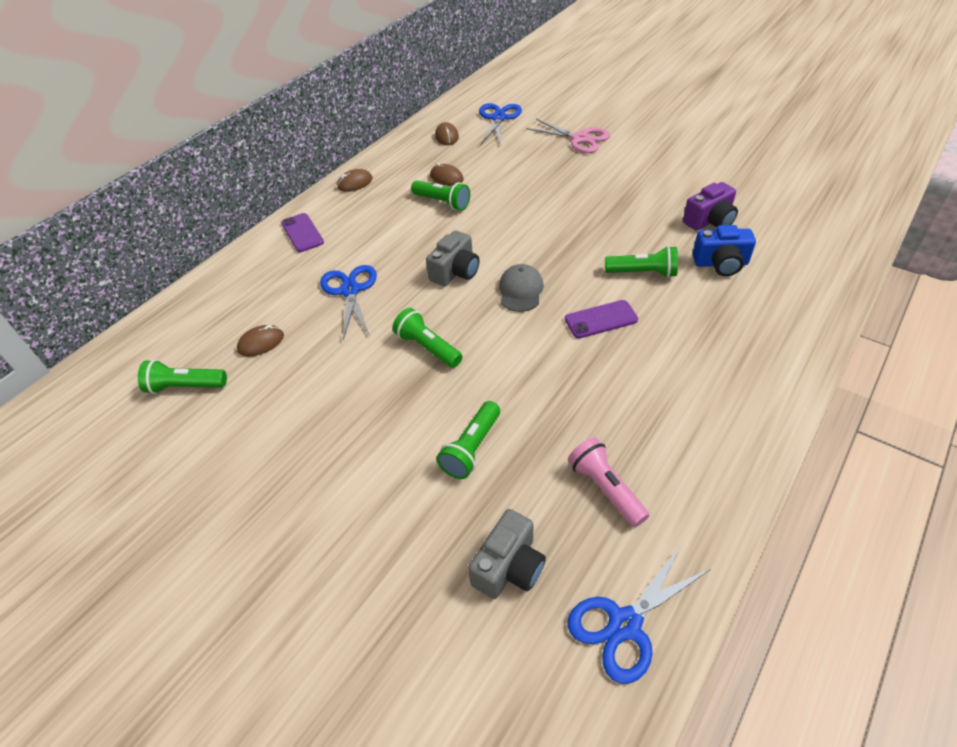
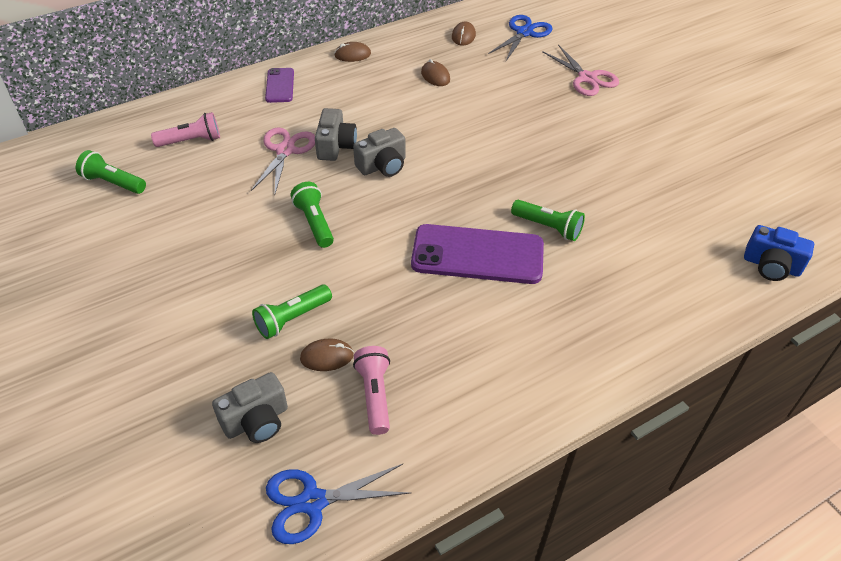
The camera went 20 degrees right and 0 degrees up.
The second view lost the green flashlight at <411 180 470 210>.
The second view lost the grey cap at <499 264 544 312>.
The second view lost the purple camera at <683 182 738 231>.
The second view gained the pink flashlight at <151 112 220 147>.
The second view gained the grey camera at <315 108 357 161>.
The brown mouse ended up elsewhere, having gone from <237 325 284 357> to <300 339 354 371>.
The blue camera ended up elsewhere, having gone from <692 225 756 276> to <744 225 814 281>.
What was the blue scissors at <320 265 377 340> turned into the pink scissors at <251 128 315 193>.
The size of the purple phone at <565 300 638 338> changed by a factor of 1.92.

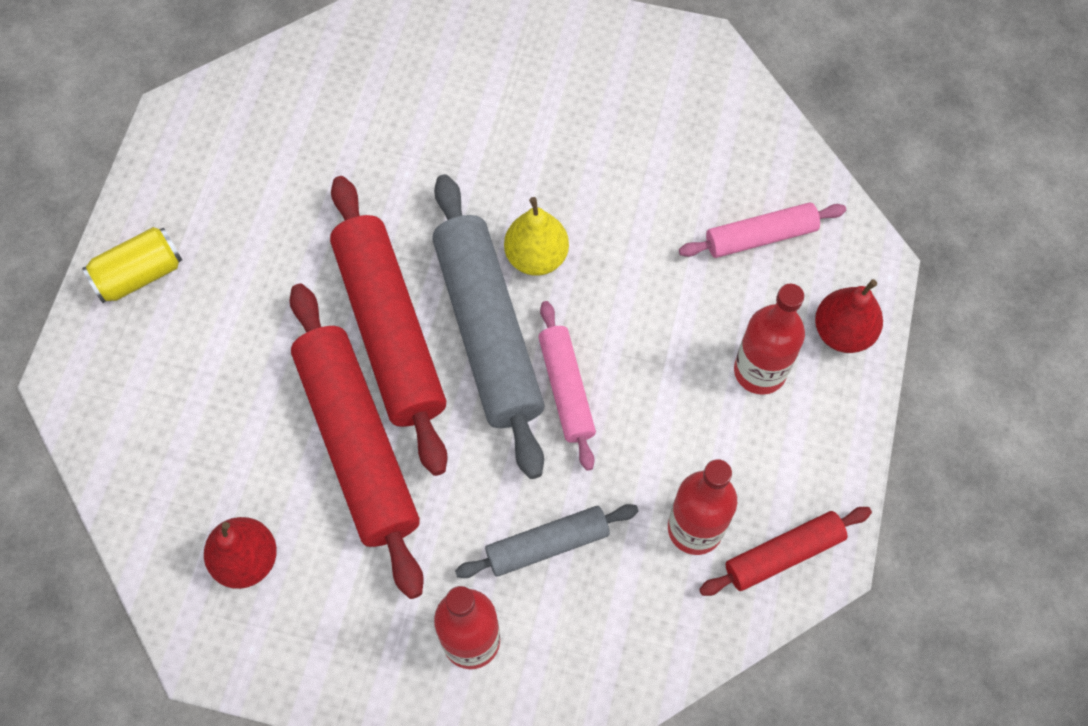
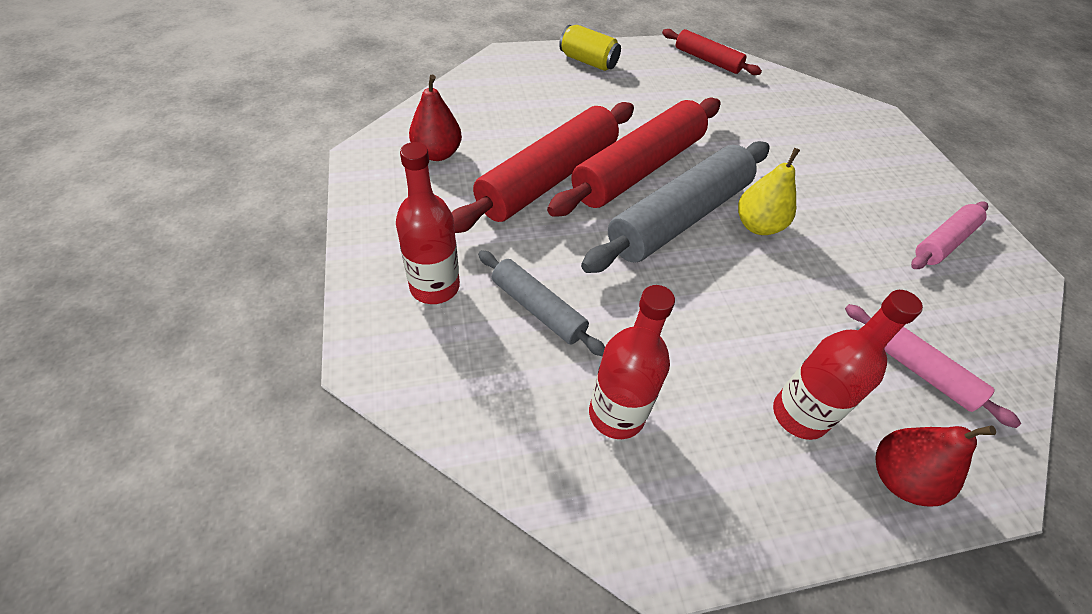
The camera went 60 degrees right and 15 degrees down.
The pink rolling pin ended up elsewhere, having gone from <538 301 596 471> to <911 202 989 269>.
The red rolling pin ended up elsewhere, having gone from <699 507 872 596> to <662 29 762 75>.

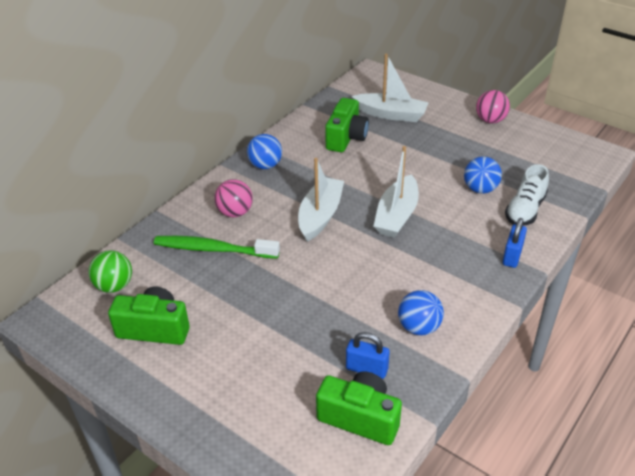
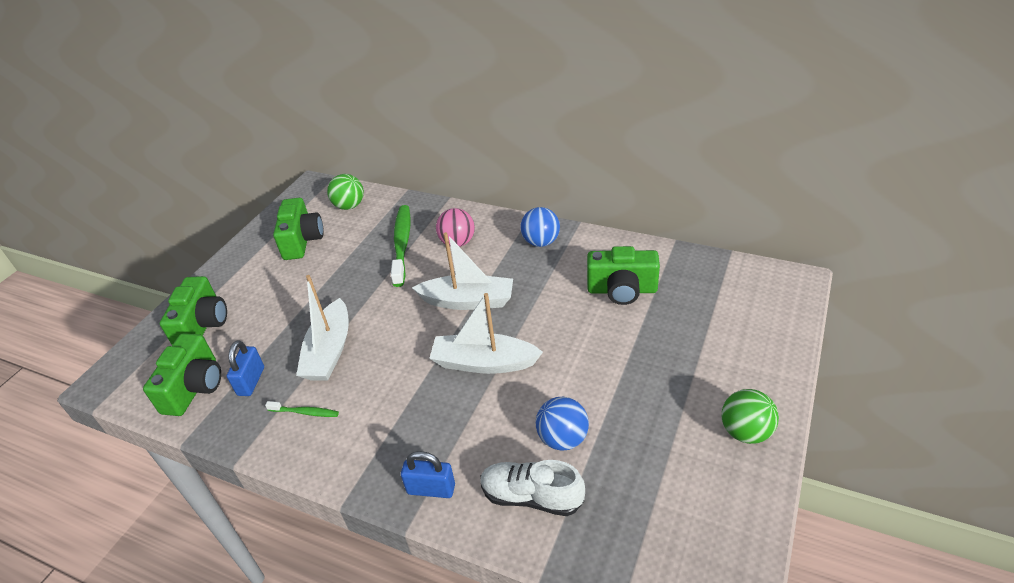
The camera went 80 degrees right and 0 degrees up.
The second view gained the green camera at <160 276 227 345>.
The white boat ended up elsewhere, having gone from <352 54 429 122> to <296 275 349 381>.
Where the blue ball stood at <398 290 444 335>, the green toothbrush came to stand at <265 401 339 417>.
What was the pink ball at <476 90 510 123> turned into the green ball at <722 389 779 444>.

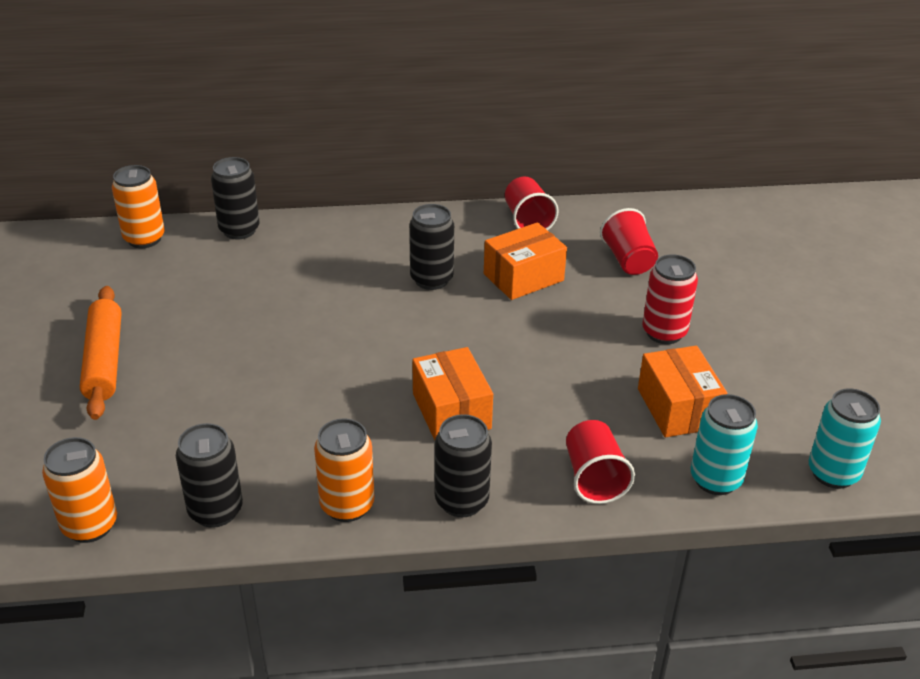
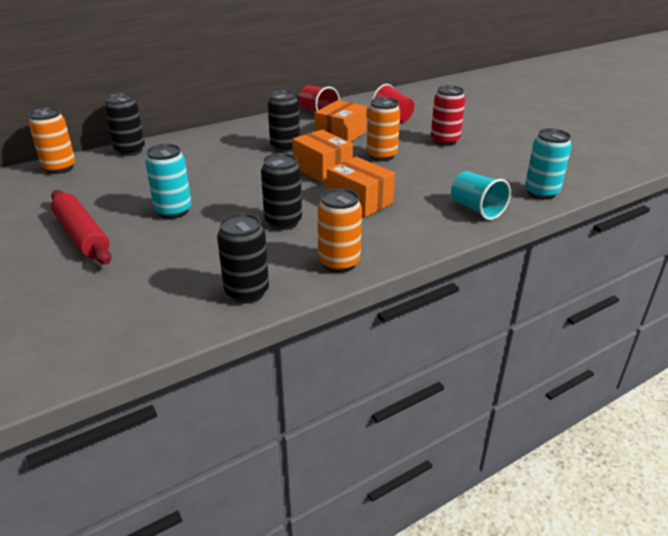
The camera went 25 degrees left and 5 degrees down.
The orange can ended up elsewhere, having gone from <42 437 117 543> to <367 97 400 161>.
The black can ended up elsewhere, having gone from <435 414 492 517> to <261 153 302 230>.
The orange box ended up elsewhere, having gone from <638 346 727 437> to <292 130 353 183>.
The turquoise can ended up elsewhere, having gone from <809 388 881 489> to <145 144 192 219>.
What was the orange rolling pin at <80 286 121 420> turned into the red rolling pin at <51 190 111 264>.
What was the red cup at <566 420 635 504> turned into the turquoise cup at <451 171 511 220>.

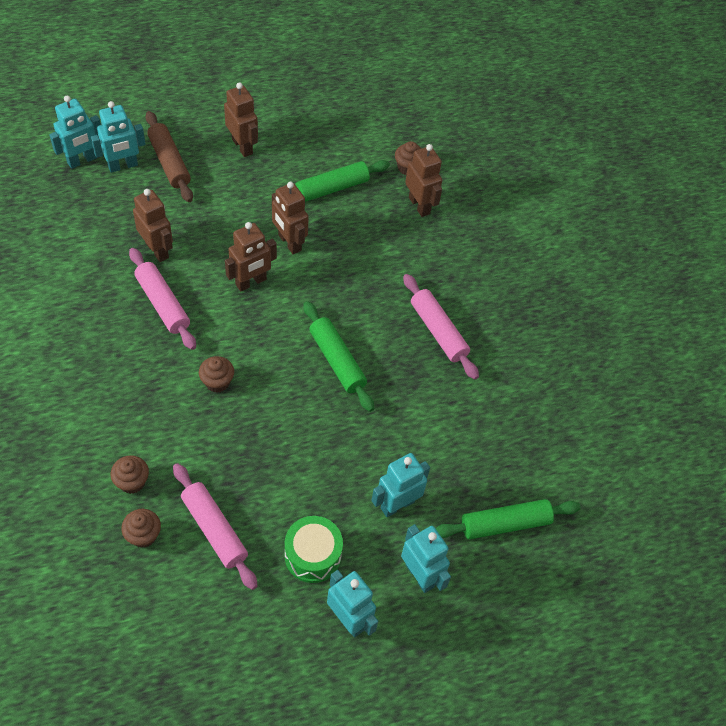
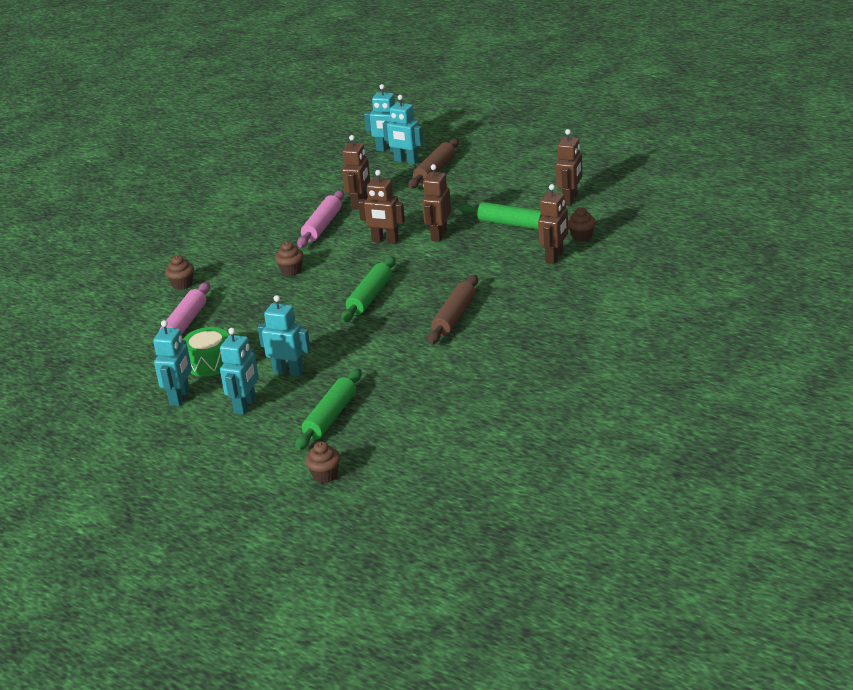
The camera went 60 degrees right and 25 degrees down.
The brown cupcake ended up elsewhere, having gone from <121 509 161 548> to <305 441 341 483>.
The brown robot ended up elsewhere, having gone from <224 82 258 157> to <556 129 582 205>.
What was the pink rolling pin at <403 274 479 380> turned into the brown rolling pin at <428 275 478 344>.
The green rolling pin at <435 499 581 539> ended up facing another way, 75 degrees clockwise from before.

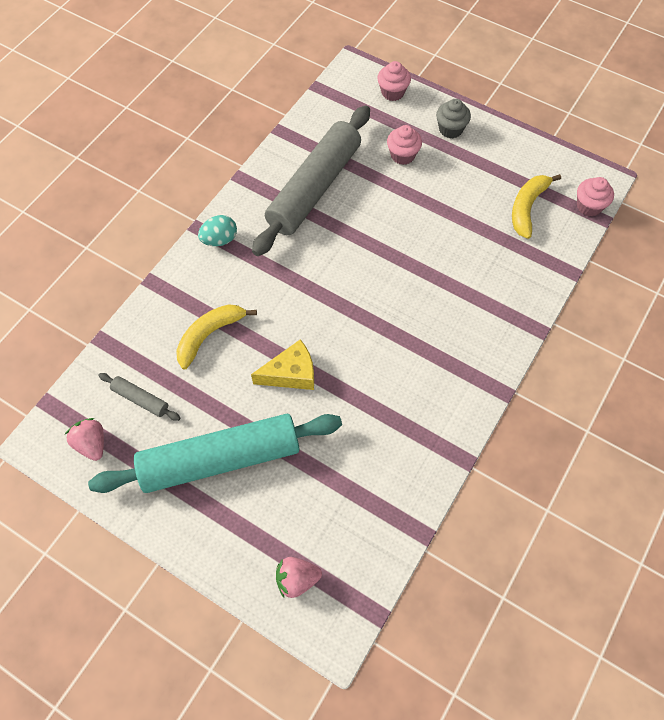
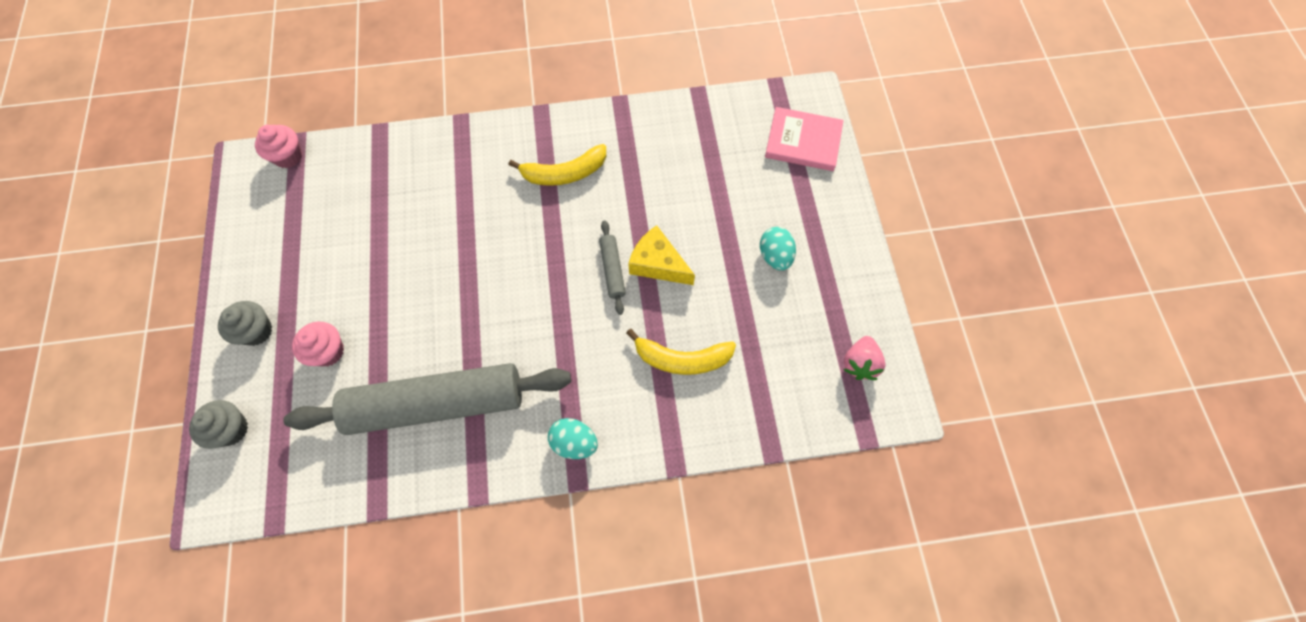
The camera went 130 degrees left and 5 degrees up.
The grey rolling pin ended up elsewhere, having gone from <98 373 180 421> to <599 221 626 315>.
The yellow banana ended up elsewhere, having gone from <512 174 561 239> to <509 144 606 186>.
Where the turquoise rolling pin stood at <88 414 342 493>, the turquoise egg came to stand at <760 227 796 270>.
Where the pink strawberry stood at <276 557 322 598>, the pink book came to stand at <765 107 844 171>.
What was the pink cupcake at <377 61 411 101> turned into the grey cupcake at <189 400 248 449>.

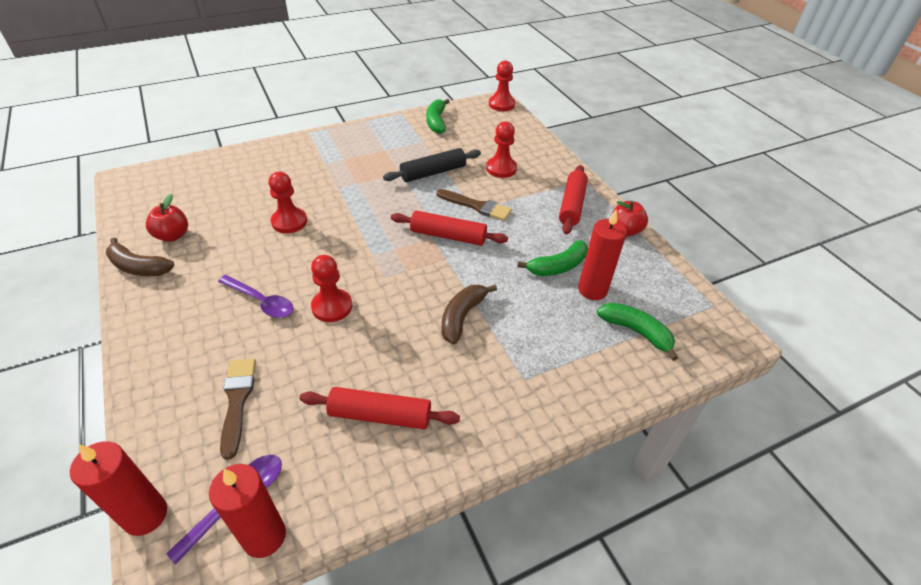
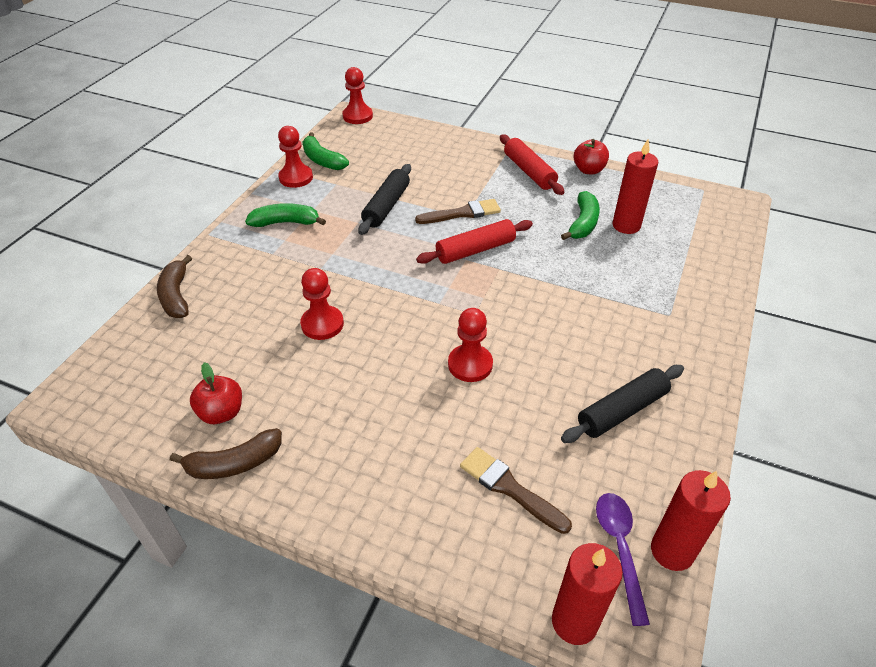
The camera went 40 degrees left and 0 degrees up.
The second view lost the purple spoon at <218 275 293 318>.
The brown banana ended up elsewhere, having gone from <442 285 497 344> to <157 255 192 318>.
The red pawn ended up elsewhere, having gone from <486 121 517 178> to <278 126 313 188>.
The green banana ended up elsewhere, having gone from <597 303 678 361> to <245 203 326 227>.
What was the red rolling pin at <300 387 460 429> turned into the black rolling pin at <561 365 684 443>.

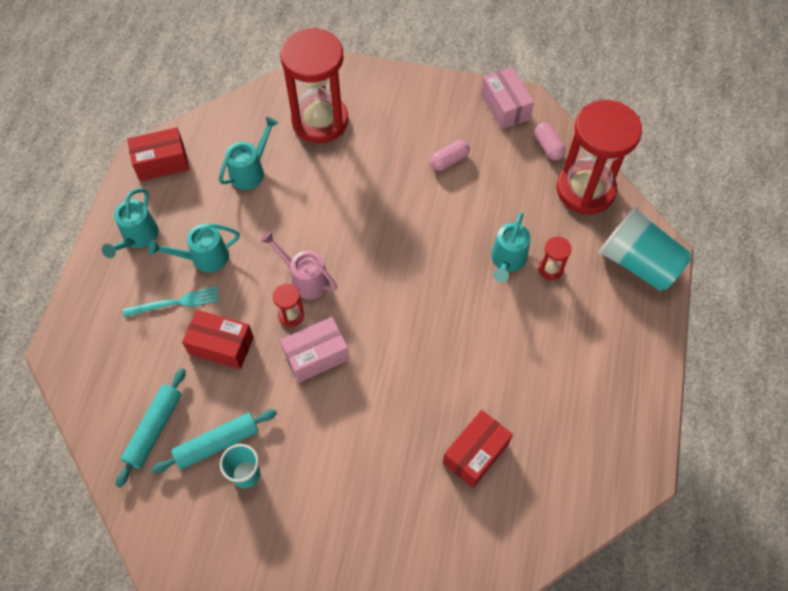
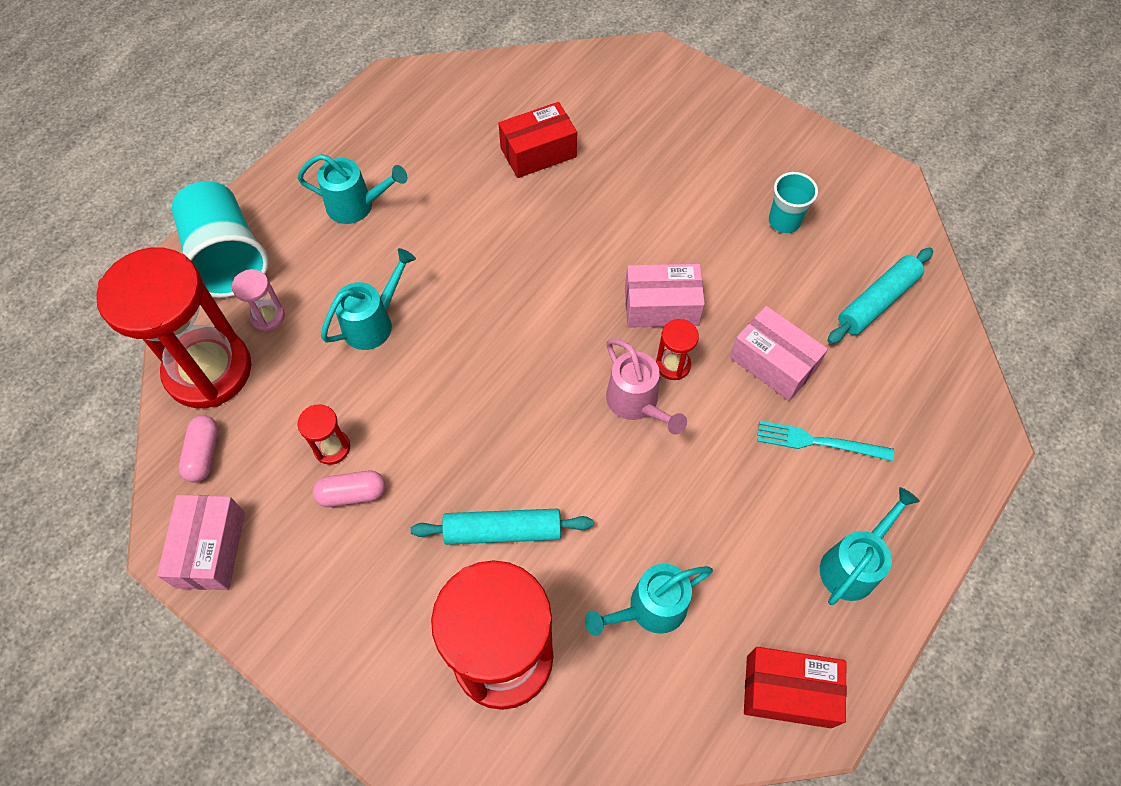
The camera went 155 degrees left and 0 degrees up.
The second view gained the pink hourglass at <232 269 285 331>.
The turquoise watering can ended up elsewhere, having gone from <148 224 240 273> to <297 154 407 224>.
The turquoise rolling pin ended up elsewhere, having gone from <152 409 277 473> to <410 509 593 545>.
The red hourglass ended up elsewhere, having gone from <538 236 571 280> to <297 404 350 465>.
What was the red box at <182 310 254 369> turned into the pink box at <730 306 828 401>.

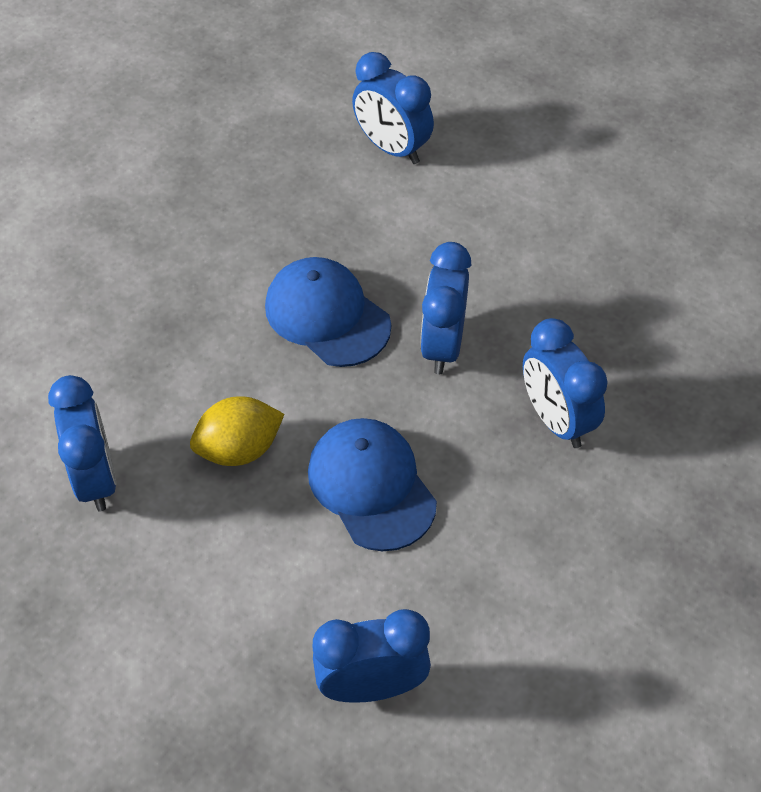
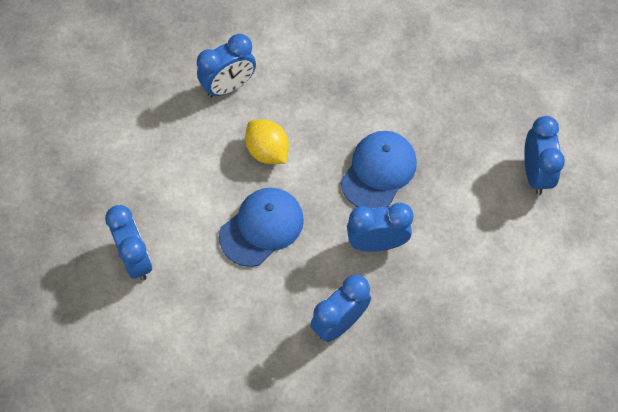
The camera went 75 degrees right and 10 degrees up.
The blue clock at <352 52 434 164> ended up facing another way, 150 degrees clockwise from before.

